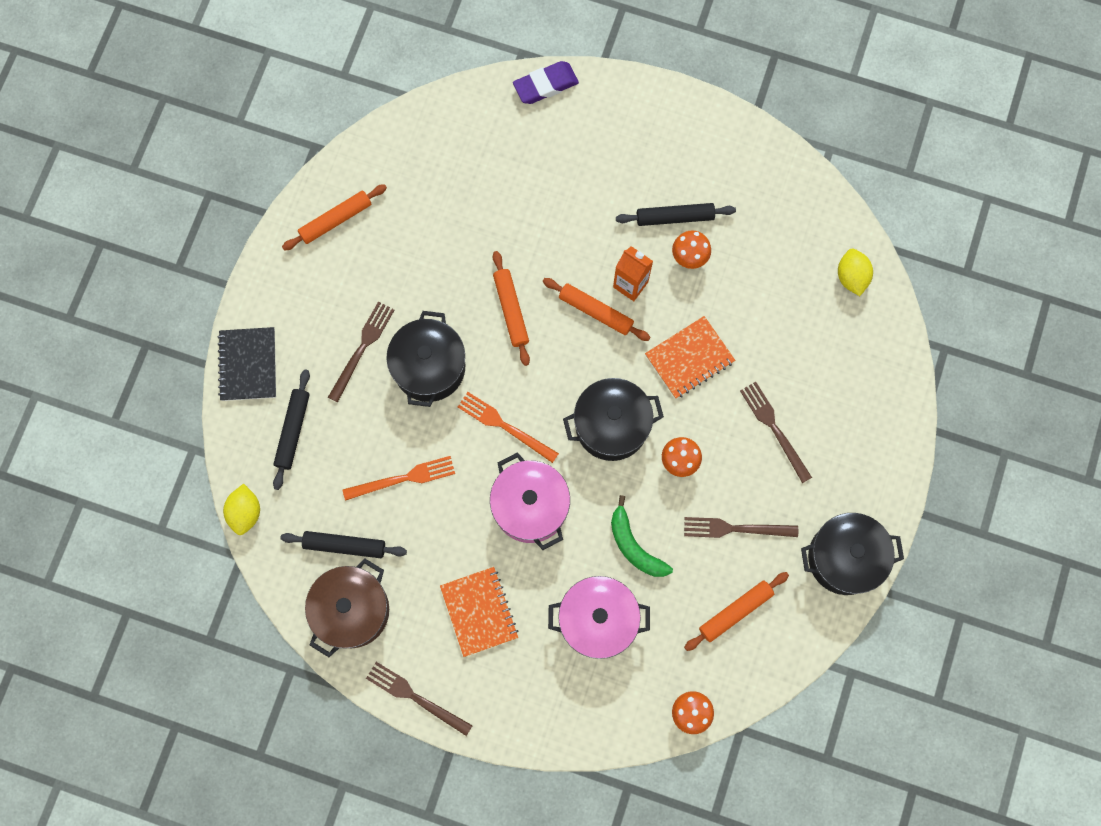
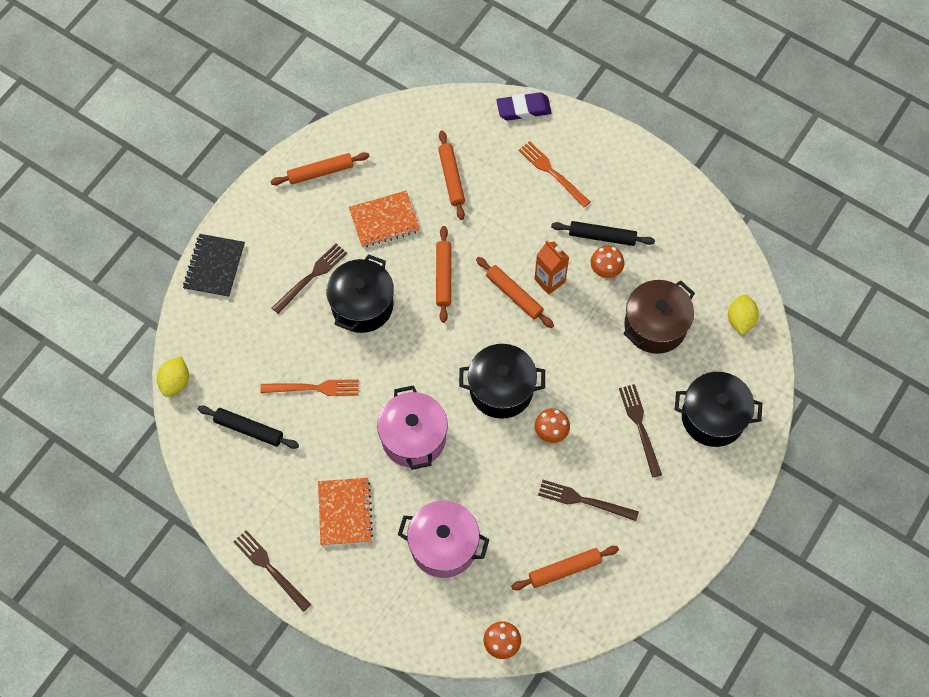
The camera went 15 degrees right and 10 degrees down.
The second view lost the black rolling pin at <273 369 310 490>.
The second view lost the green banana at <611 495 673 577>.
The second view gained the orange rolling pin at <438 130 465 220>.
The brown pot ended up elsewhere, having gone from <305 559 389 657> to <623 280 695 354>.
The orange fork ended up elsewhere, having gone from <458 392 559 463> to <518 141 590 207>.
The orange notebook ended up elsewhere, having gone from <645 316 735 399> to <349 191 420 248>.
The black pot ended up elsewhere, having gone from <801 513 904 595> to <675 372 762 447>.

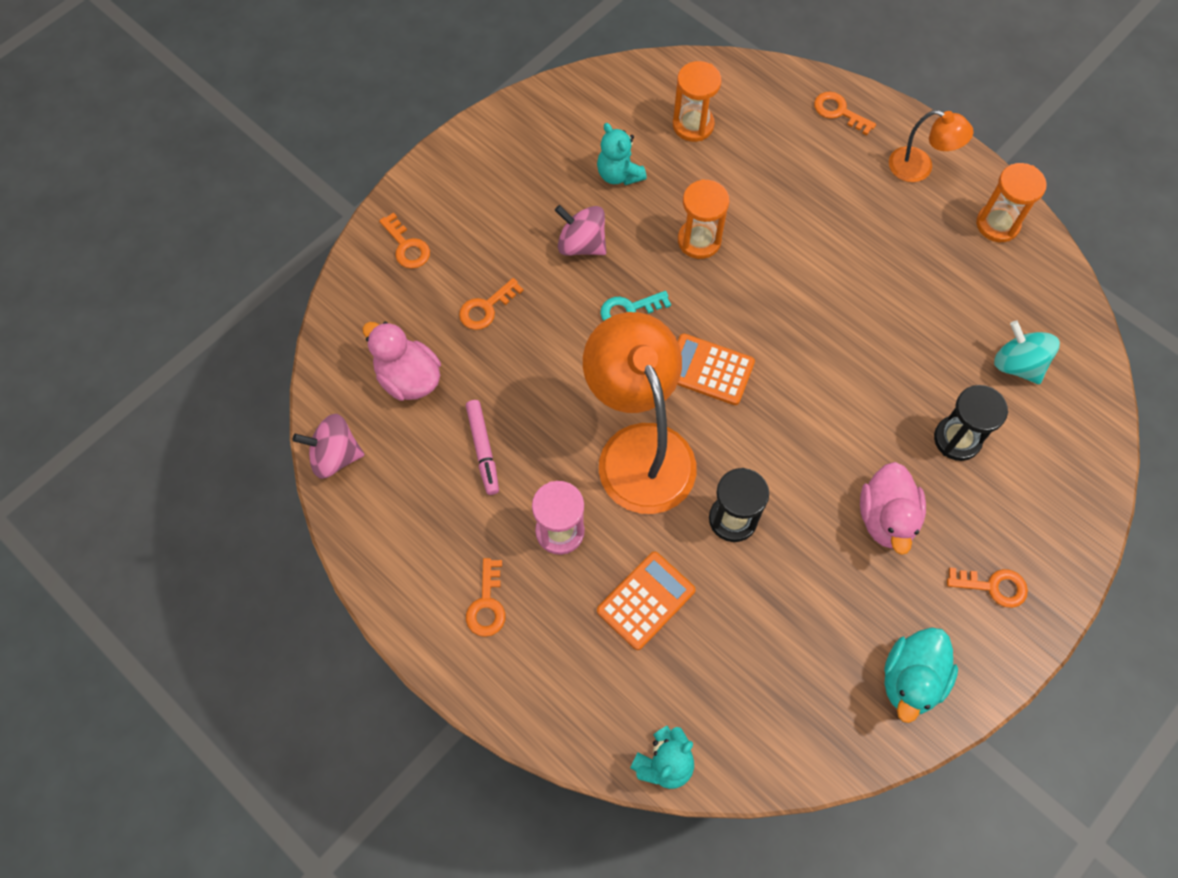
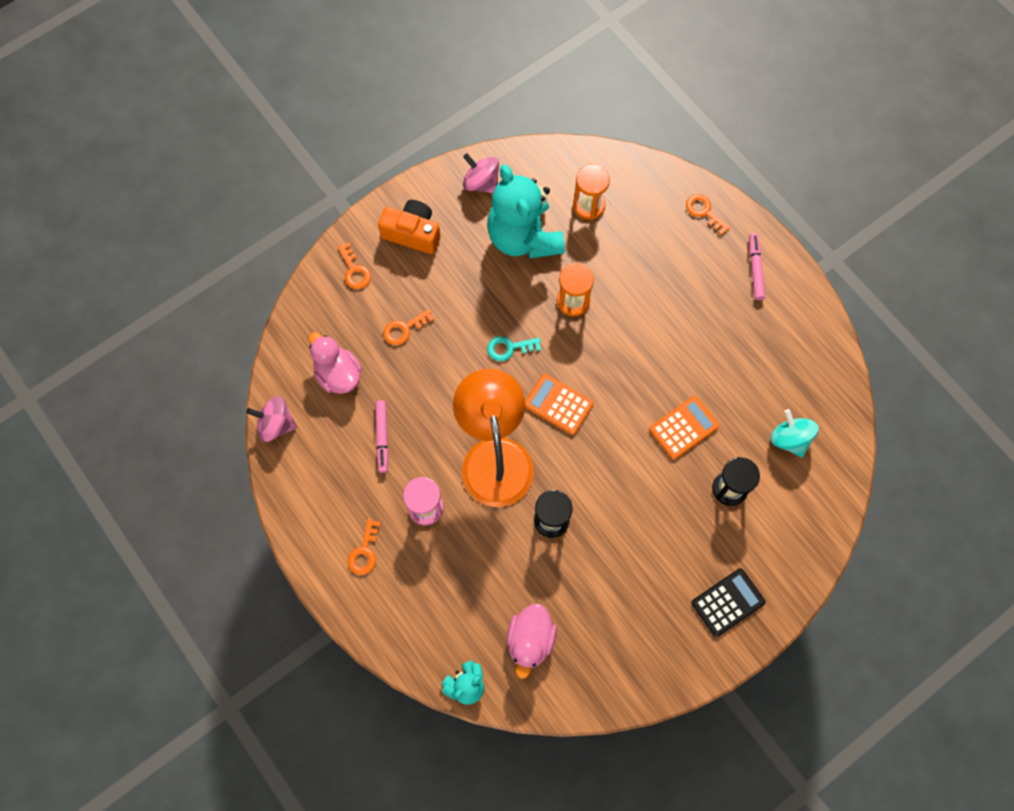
The camera went 10 degrees right and 5 degrees up.
The second view lost the turquoise duck at <884 627 958 723>.
The second view lost the orange hourglass at <976 163 1047 242>.
The second view gained the orange camera at <378 200 440 254>.
The pink spinning top ended up elsewhere, having gone from <555 205 606 256> to <463 153 499 193>.
The orange calculator ended up elsewhere, having gone from <597 551 696 650> to <649 396 719 460>.
The pink duck ended up elsewhere, having gone from <860 462 926 555> to <507 604 556 679>.
Where the orange lamp stood at <889 110 973 182>, the pink marker came to stand at <749 233 765 300>.
Where the orange key stood at <947 568 1028 608>, the black calculator came to stand at <691 568 766 637>.
The size of the turquoise teddy bear at <597 123 647 185> changed by a factor of 2.09.

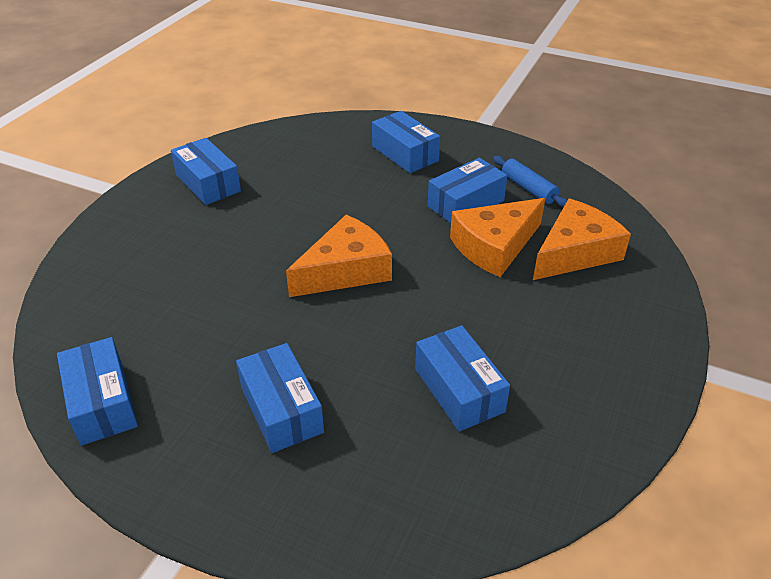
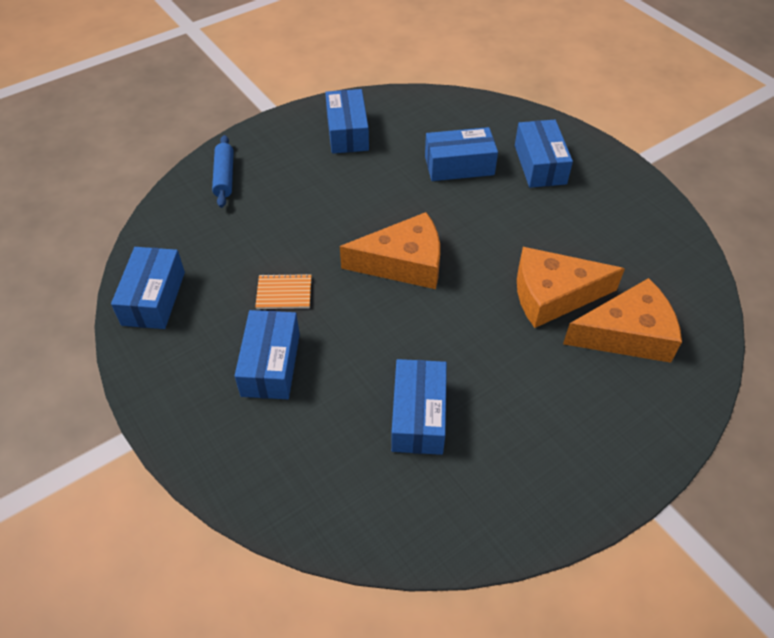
The camera went 30 degrees right and 10 degrees up.
The second view gained the orange notebook at <255 274 311 309>.
The blue box ended up elsewhere, having gone from <428 158 507 223> to <425 127 498 181>.
The blue rolling pin ended up elsewhere, having gone from <493 156 567 208> to <212 135 234 208>.

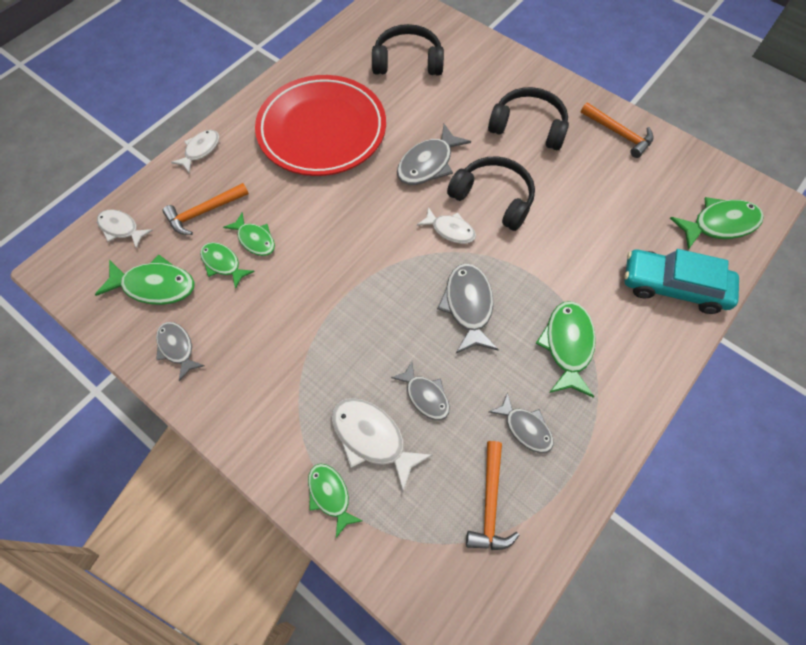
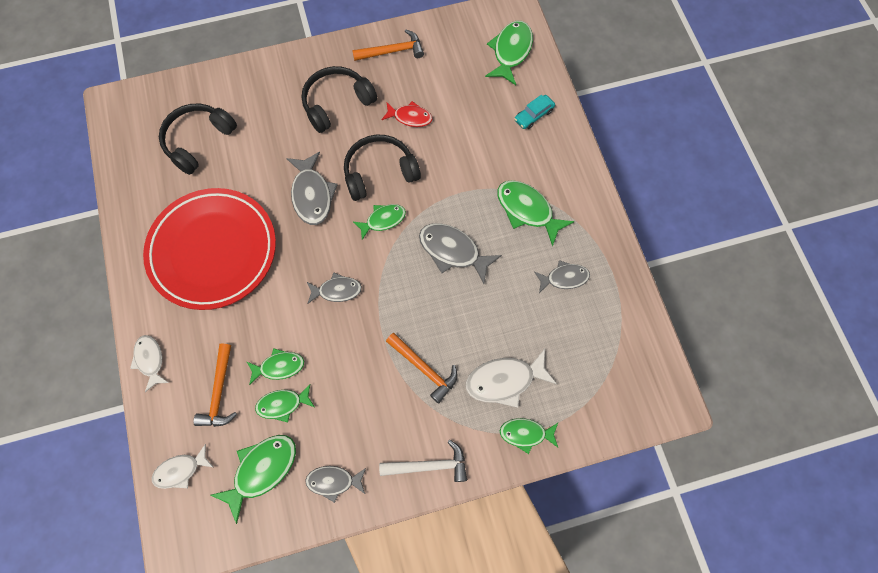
The camera went 55 degrees left and 5 degrees up.
The second view gained the white hammer at <379 440 467 482>.
The second view gained the red fish at <381 101 433 127>.
The grey fish ended up elsewhere, having gone from <391 361 450 420> to <307 273 362 304>.
The orange hammer ended up elsewhere, having gone from <466 441 520 550> to <386 333 457 403>.
What was the white fish at <417 207 476 244> turned into the green fish at <353 204 406 240>.
The size of the turquoise car at <624 249 739 314> changed by a factor of 0.50.

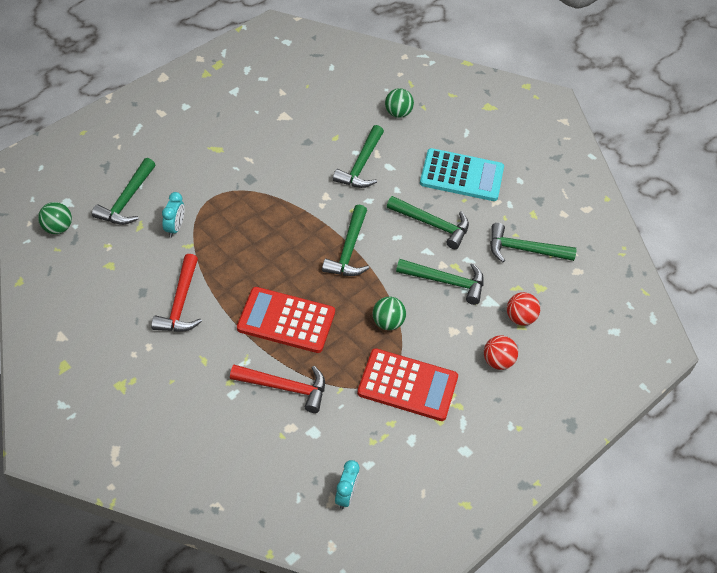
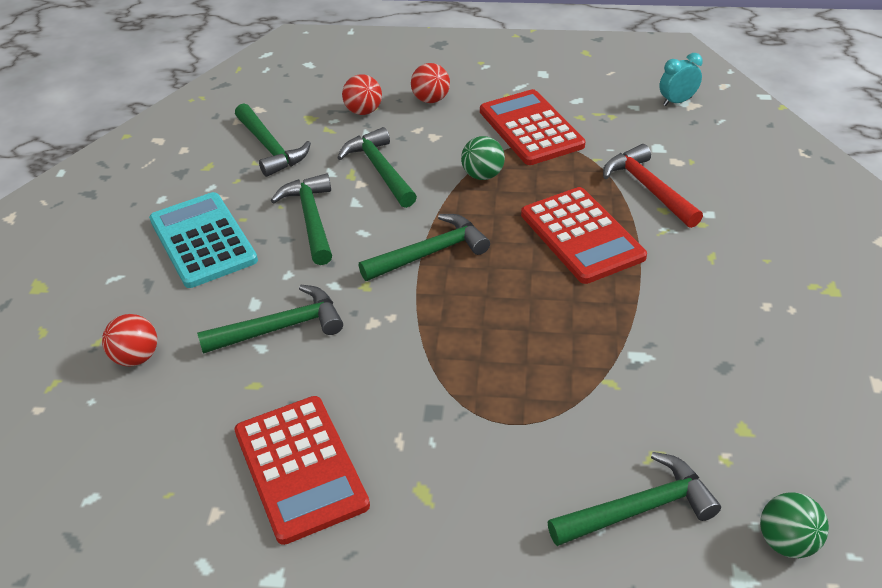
The camera went 125 degrees left and 10 degrees down.
The second view lost the red hammer at <151 254 202 332>.
The second view lost the turquoise clock at <162 192 185 237>.
The second view gained the red calculator at <234 396 370 545>.
What was the green ball at <385 88 414 118> turned into the red ball at <102 314 157 366>.

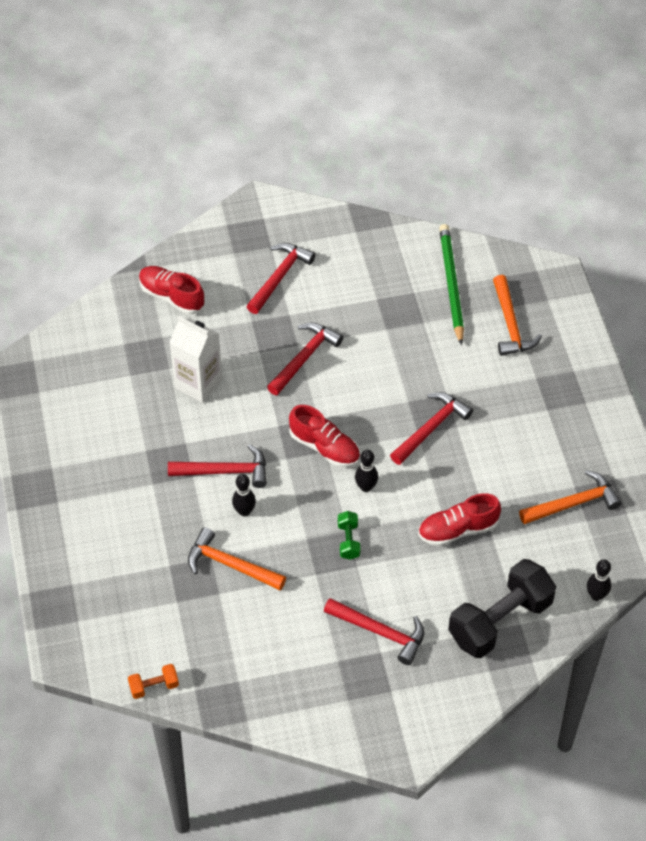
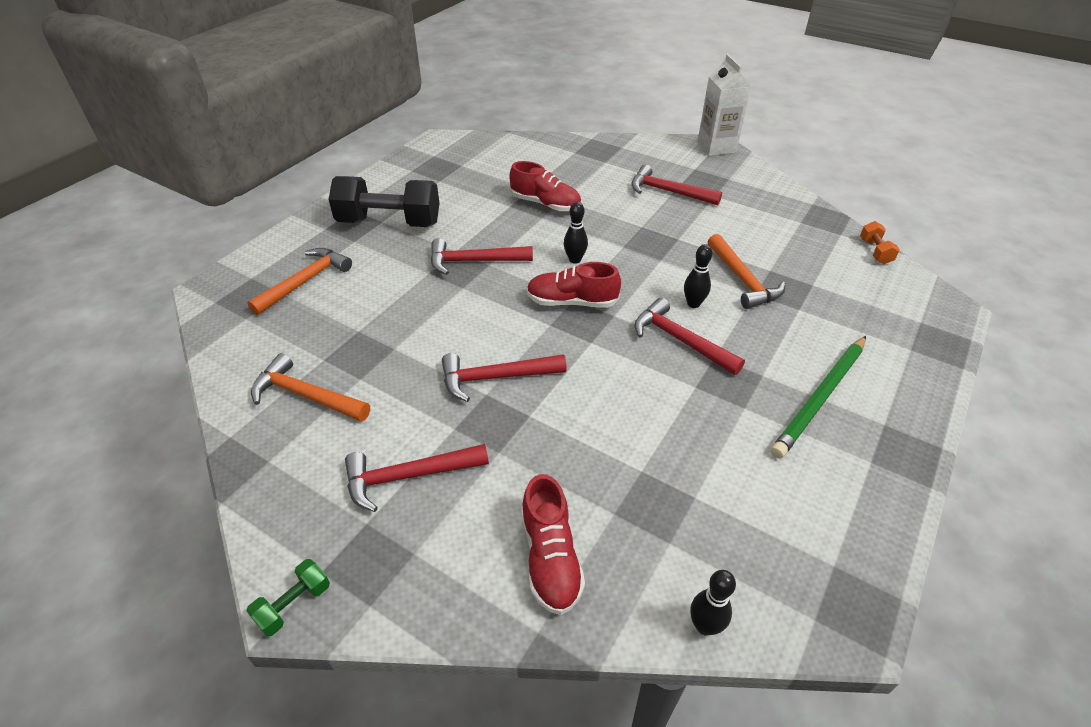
The camera went 135 degrees left and 10 degrees down.
The white carton ended up elsewhere, having gone from <169 316 222 403> to <698 54 751 156>.
The green dumbbell ended up elsewhere, having gone from <338 511 360 560> to <246 559 330 636>.
The green pencil ended up elsewhere, having gone from <439 224 464 345> to <771 336 866 458>.
The black dumbbell ended up elsewhere, having gone from <448 559 556 658> to <328 176 440 227>.
The orange hammer ended up elsewhere, having gone from <519 470 621 524> to <251 353 370 422>.
The black bowling pin ended up elsewhere, having gone from <587 559 611 601> to <690 570 736 636>.
The orange dumbbell at <128 664 179 699> ended up facing another way, 60 degrees clockwise from before.
The red shoe at <289 405 360 467> ended up facing another way, 75 degrees counterclockwise from before.
The red hammer at <324 598 424 665> ended up facing another way, 45 degrees counterclockwise from before.

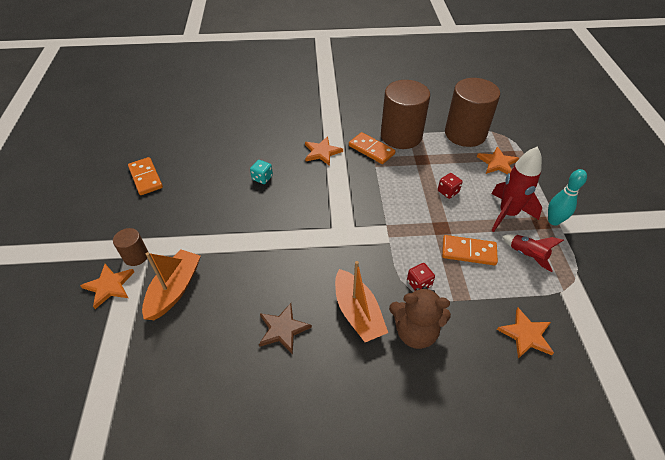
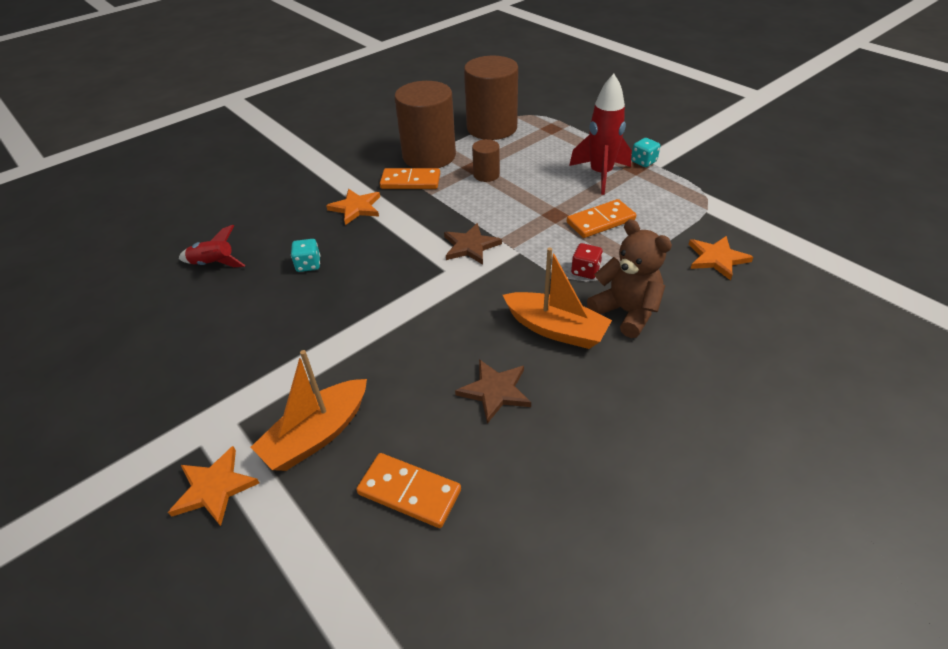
The camera went 35 degrees left and 5 degrees down.
The second view lost the red dice at <438 173 463 199>.
The second view lost the orange star at <477 146 519 174>.
The second view gained the brown star at <444 223 502 265>.
The brown cylinder ended up elsewhere, having gone from <113 228 148 266> to <472 139 500 182>.
The orange domino ended up elsewhere, having gone from <128 157 163 195> to <356 453 461 528>.
The red rocket ended up elsewhere, having gone from <502 234 564 272> to <179 225 246 267>.
Where the turquoise bowling pin stood at <548 169 587 226>, the turquoise dice came to stand at <631 138 660 167>.
The orange boat at <142 250 201 320> ended up facing another way, 120 degrees counterclockwise from before.
The brown teddy bear at <389 286 451 349> ended up facing another way, 105 degrees counterclockwise from before.

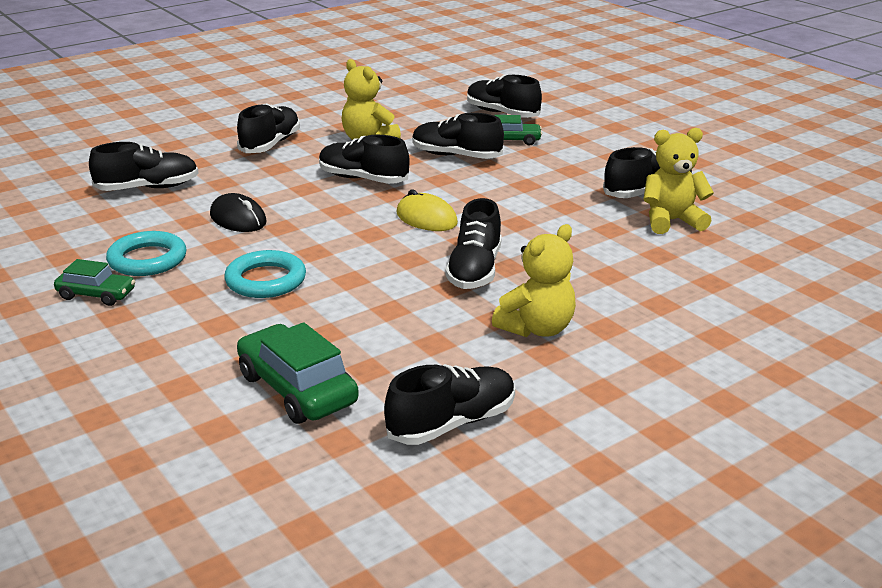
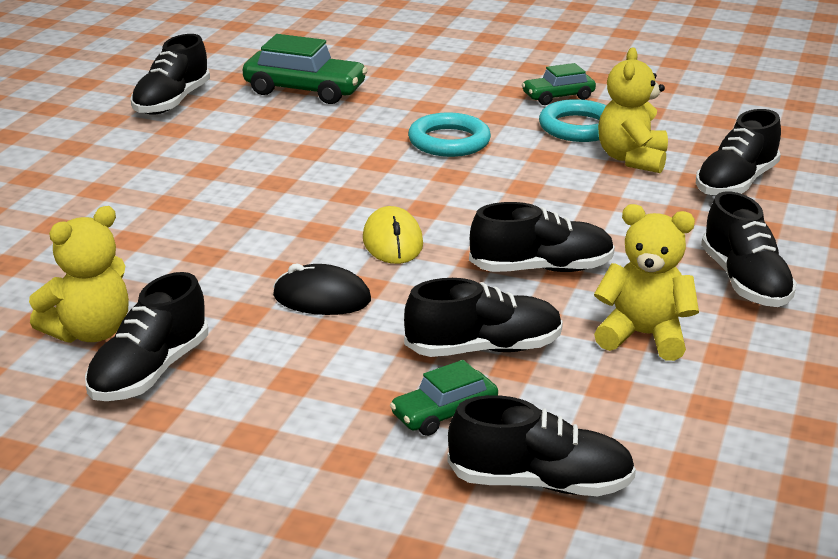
The camera went 145 degrees right and 0 degrees up.
The second view lost the black shoe at <445 198 502 289>.
The black mouse ended up elsewhere, having gone from <210 193 266 232> to <273 263 371 315>.
The yellow teddy bear ended up elsewhere, having gone from <492 224 576 337> to <598 47 668 173>.
The yellow mouse at <396 190 458 231> ended up facing another way, 75 degrees clockwise from before.

